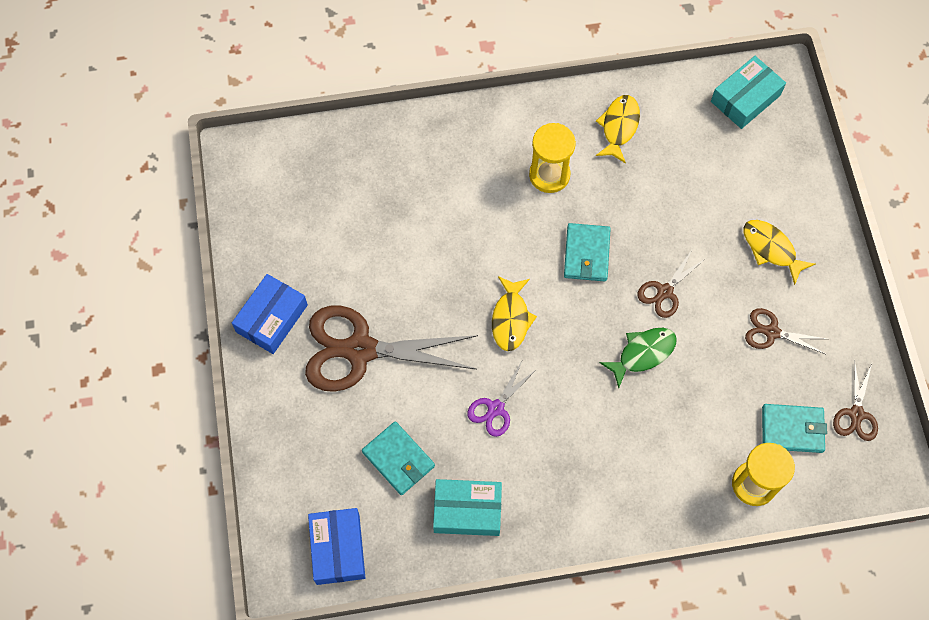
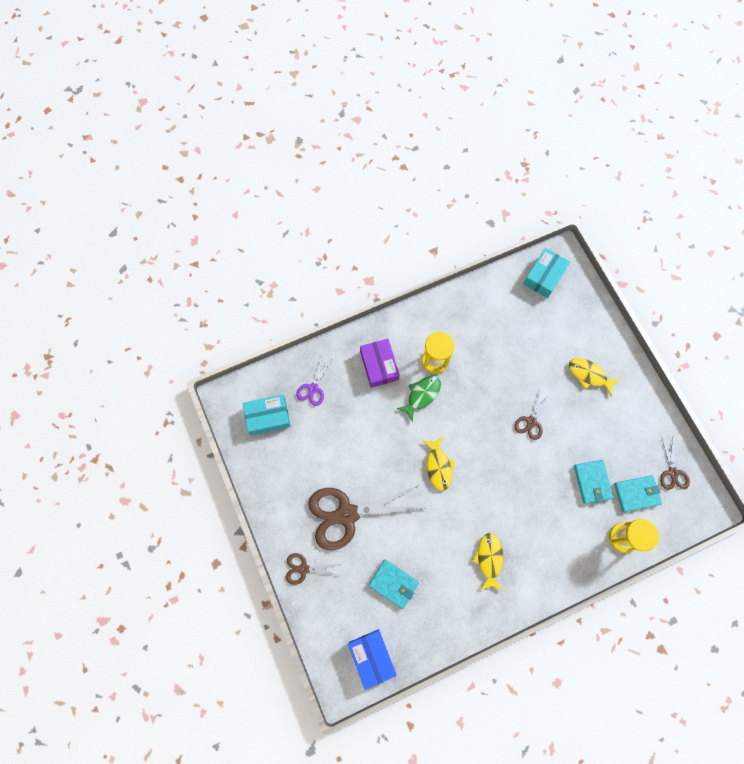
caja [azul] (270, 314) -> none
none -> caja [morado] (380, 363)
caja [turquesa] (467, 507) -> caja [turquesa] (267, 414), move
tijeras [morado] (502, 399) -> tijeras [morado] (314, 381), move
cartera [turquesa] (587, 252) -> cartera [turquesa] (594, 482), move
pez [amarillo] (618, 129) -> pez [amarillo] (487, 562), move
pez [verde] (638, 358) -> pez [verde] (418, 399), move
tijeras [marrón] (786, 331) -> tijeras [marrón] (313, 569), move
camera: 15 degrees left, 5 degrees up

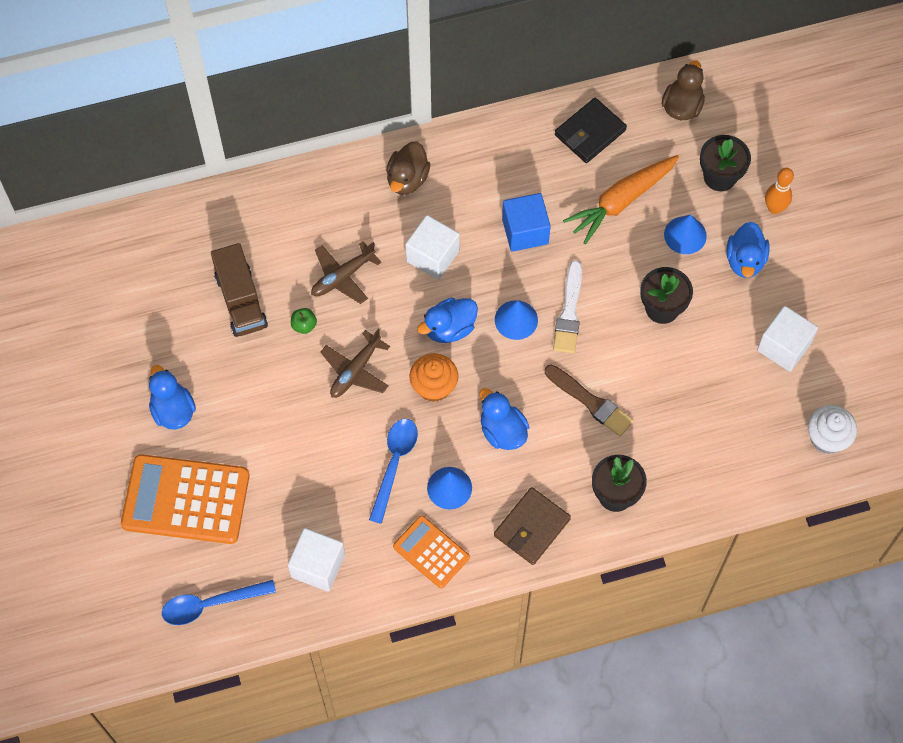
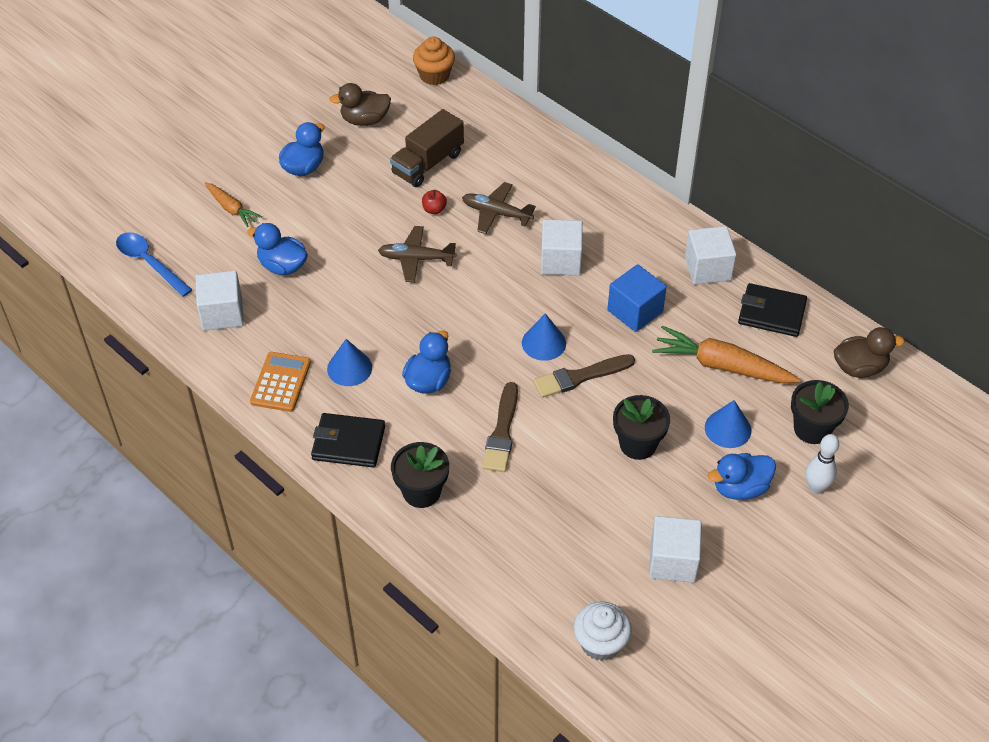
cuchara [azul] (393, 471) -> none
none -> cubo [blanco] (710, 255)
pato [marrón] (408, 168) -> pato [marrón] (360, 104), move
magdalena [naranja] (433, 377) -> magdalena [naranja] (434, 61), move
pato [azul] (447, 320) -> pato [azul] (277, 249), move
calculadora [naranja] (185, 499) -> zanahoria [naranja] (233, 204)
manzana [verde] (304, 321) -> manzana [rojo] (434, 202)
cartera [marrón] (532, 526) -> cartera [negro] (348, 440)
pincel [blanco] (567, 306) -> pincel [marrón] (584, 376)
bolo [naranja] (779, 191) -> bolo [blanco] (822, 464)
camera: 60 degrees right, 15 degrees down

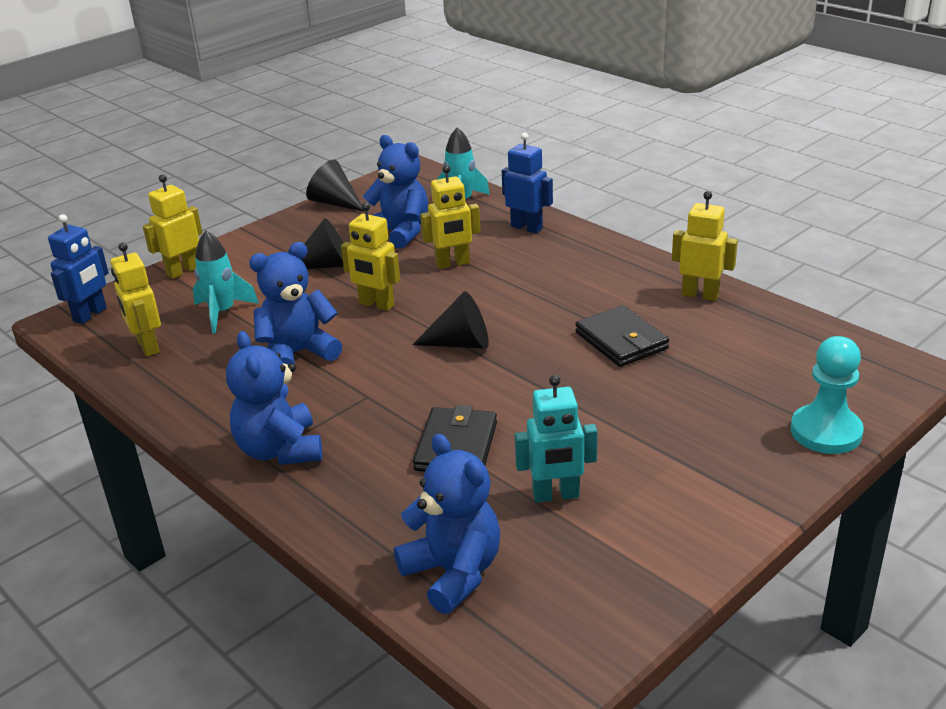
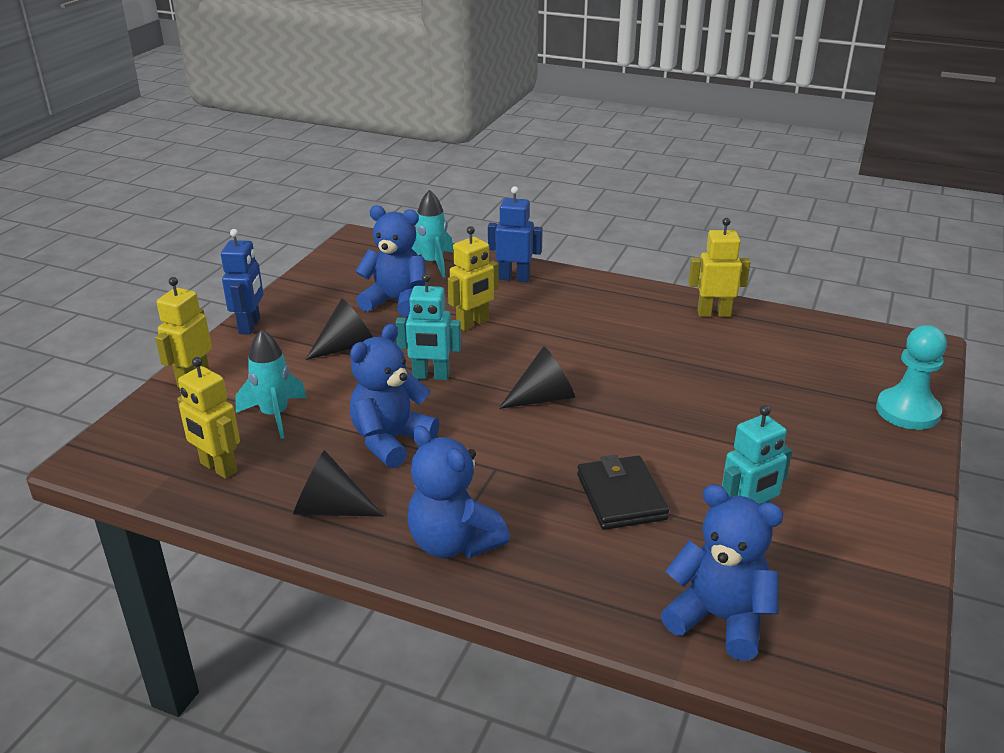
cartera [negro] (622, 336) -> none
robot [azul] (78, 269) -> robot [azul] (242, 282), move
cono [negro] (335, 186) -> cono [negro] (338, 483), move
robot [amarillo] (370, 256) -> robot [turquesa] (428, 327)
camera: 25 degrees left, 0 degrees up

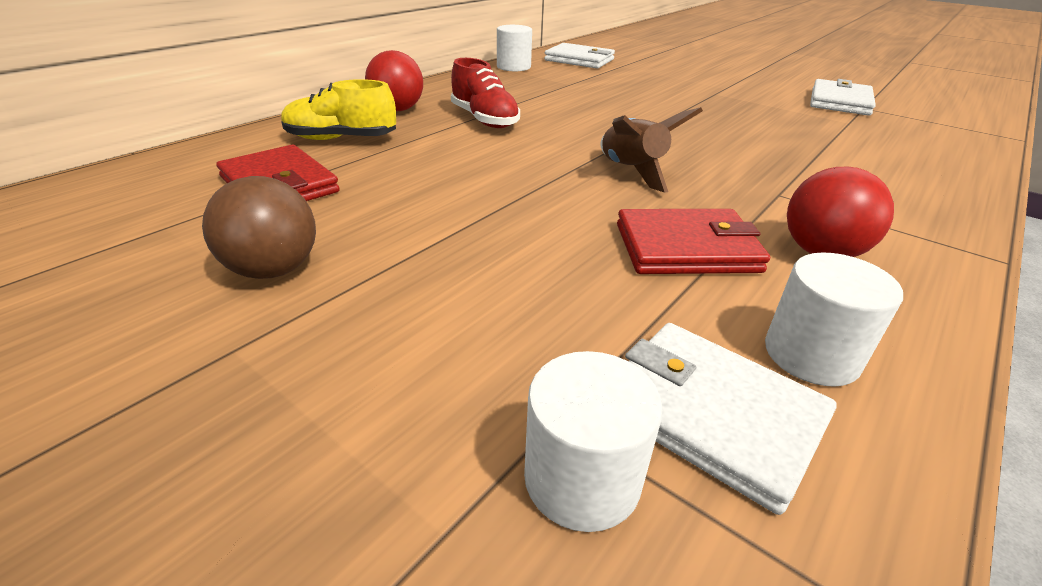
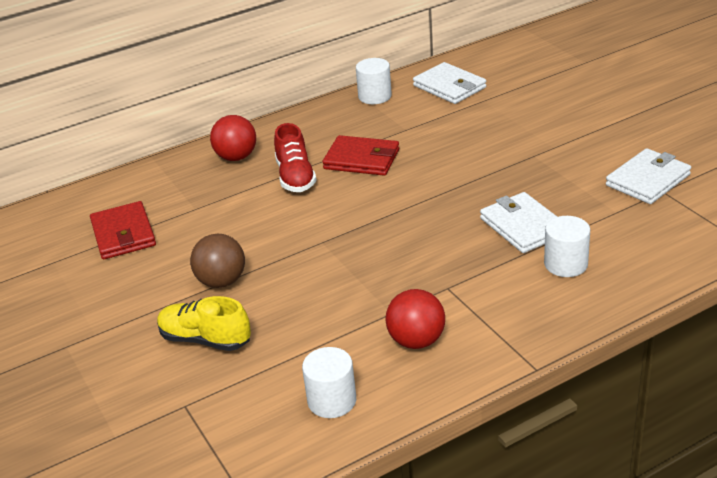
cohete [marrón] (651, 150) -> none
pelota [marrón] (259, 227) -> pelota [marrón] (217, 261), move
zapato [amarillo] (338, 109) -> zapato [amarillo] (204, 323), move
cilindro [blanco] (593, 441) -> cilindro [blanco] (567, 246), move
cartera [rojo] (693, 241) -> cartera [rojo] (361, 155), move
cartera [blanco] (731, 419) -> cartera [blanco] (518, 222), move
camera: 25 degrees right, 0 degrees up

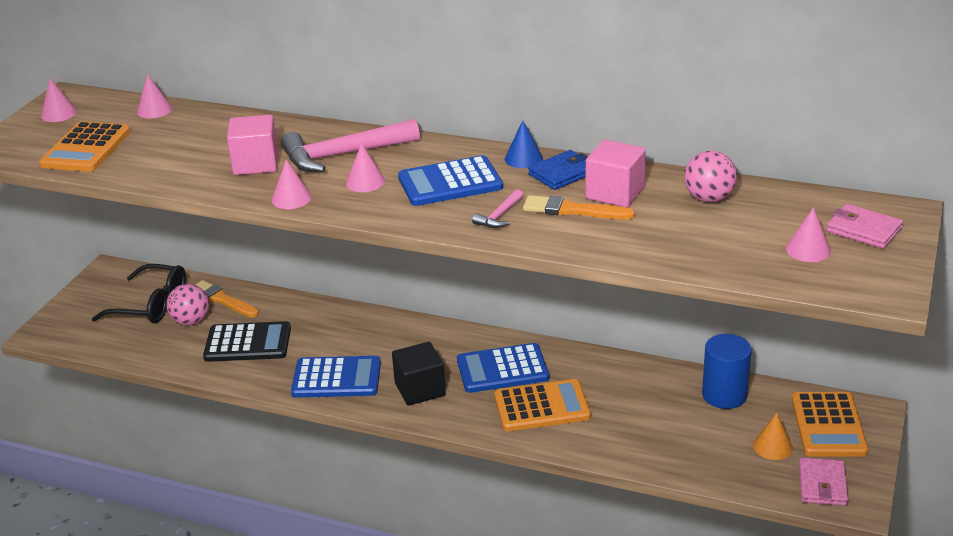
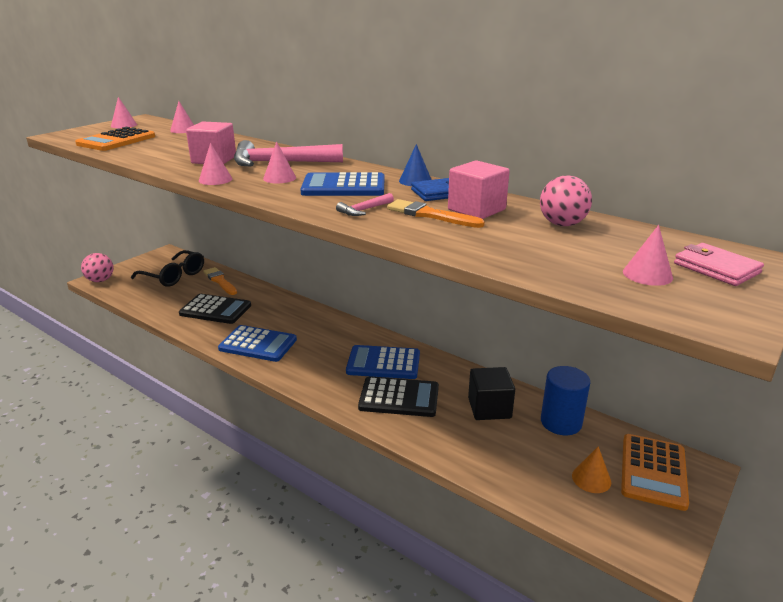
cartera [rosa] (823, 481) -> none
pelota [rosa] (187, 305) -> pelota [rosa] (97, 267), move
cubo [negro] (419, 374) -> cubo [negro] (491, 393), move
calculadora [naranja] (542, 405) -> calculadora [negro] (398, 396)
camera: 15 degrees right, 5 degrees down

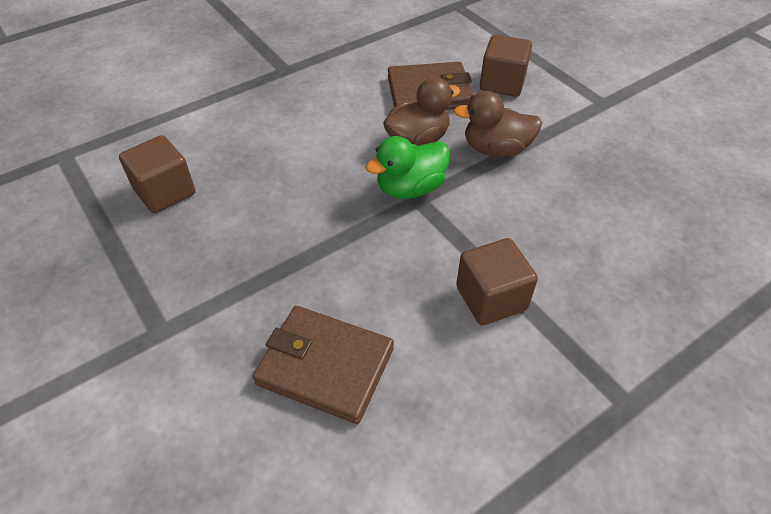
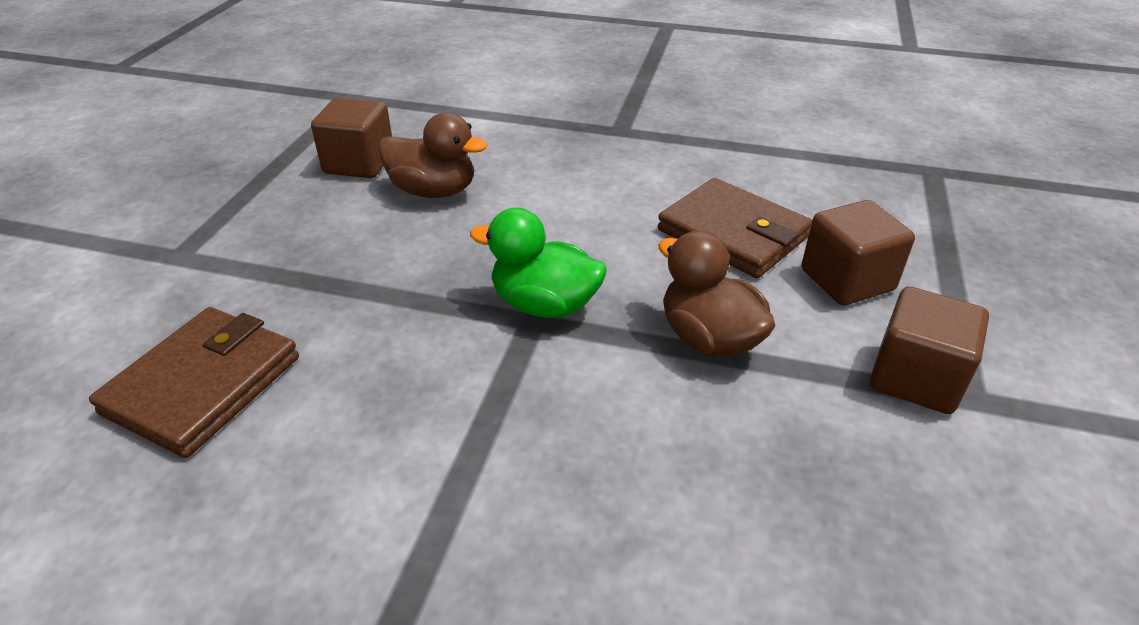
pato [marrón] (421, 111) -> pato [marrón] (432, 155), move
cubo [marrón] (497, 281) -> cubo [marrón] (929, 350), move
cartera [marrón] (323, 365) -> cartera [marrón] (194, 382), 45 degrees clockwise
camera: 50 degrees right, 10 degrees down

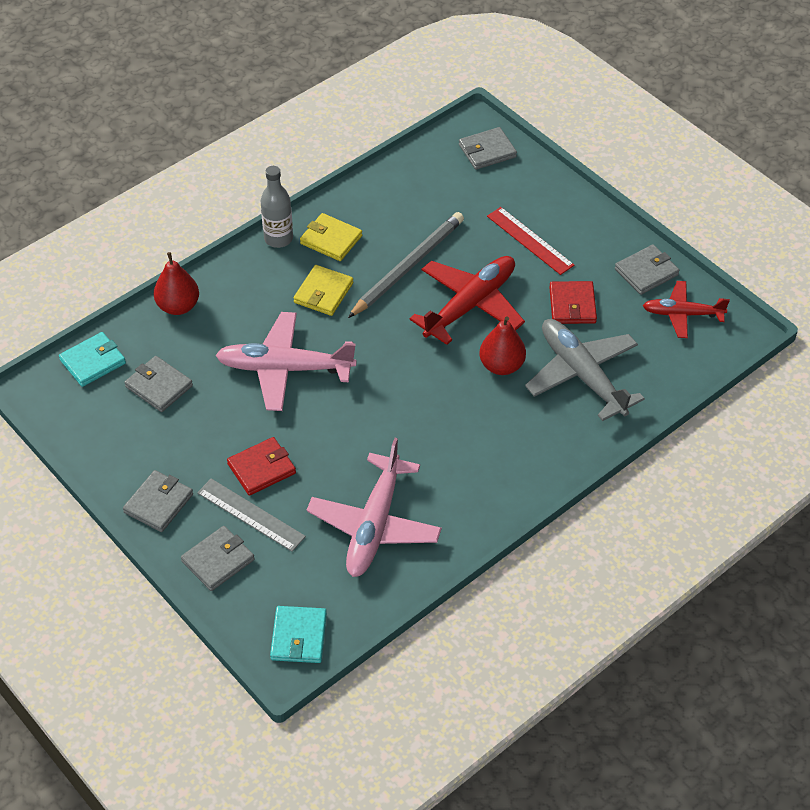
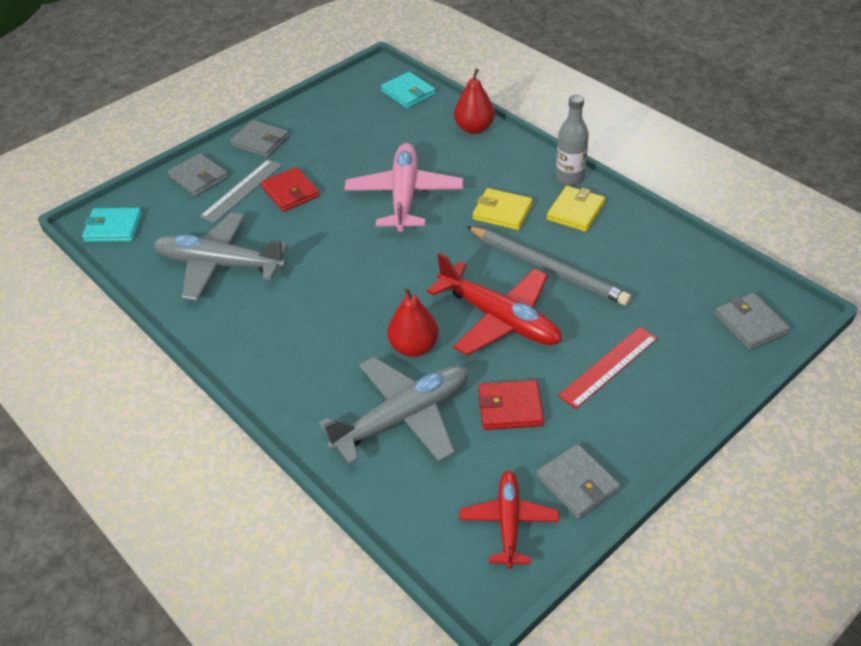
cartera [gris] (158, 384) -> none
avión [rosa] (374, 507) -> avión [gris] (220, 257)
camera: 90 degrees right, 5 degrees down

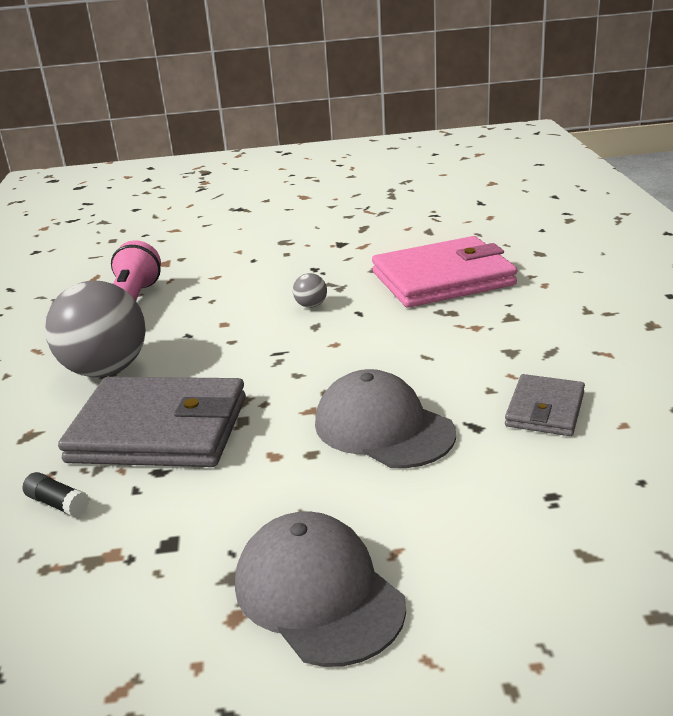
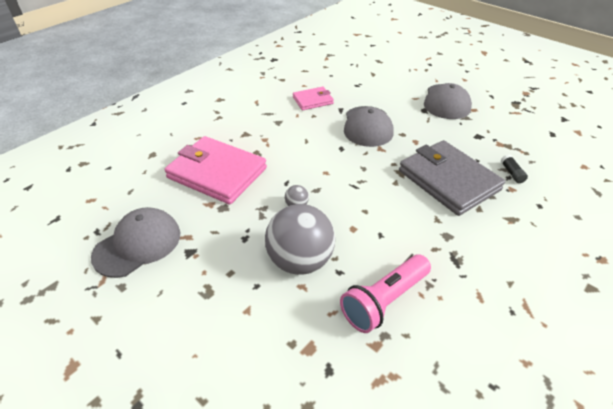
none -> gorra [gris] (135, 242)
pelota [gris] (95, 329) -> pelota [gris] (300, 239), move
cartera [gris] (545, 405) -> cartera [rosa] (313, 98)
camera: 135 degrees left, 15 degrees up

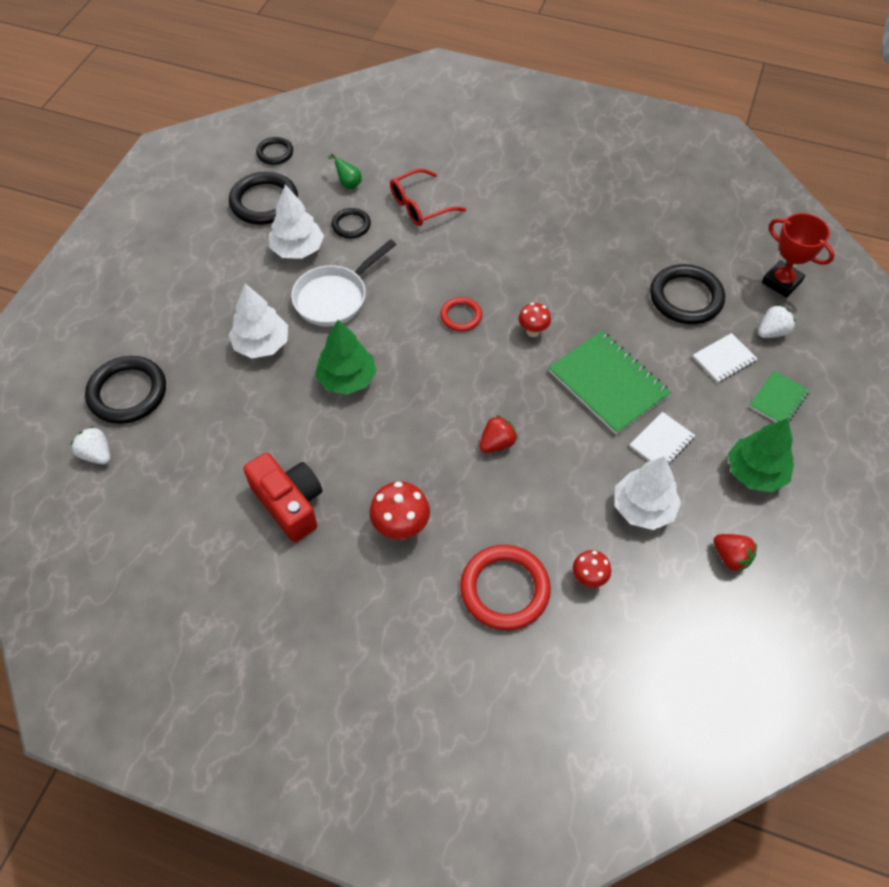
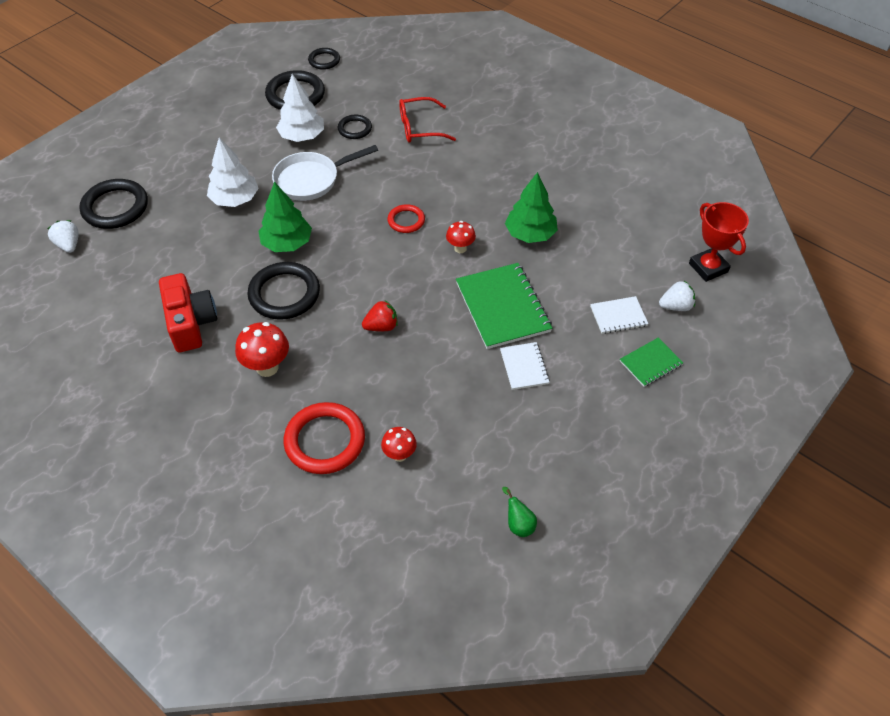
árbol [blanco] (648, 493) -> none
fresa [rojo] (735, 553) -> none
pera [verde] (345, 171) -> pera [verde] (519, 512), move
anillo [negro] (687, 294) -> anillo [negro] (283, 291), move
árbol [verde] (761, 455) -> árbol [verde] (531, 207), move
cuaderno [blanco] (662, 438) -> cuaderno [blanco] (525, 366), 75 degrees counterclockwise
camera: 20 degrees right, 5 degrees down

